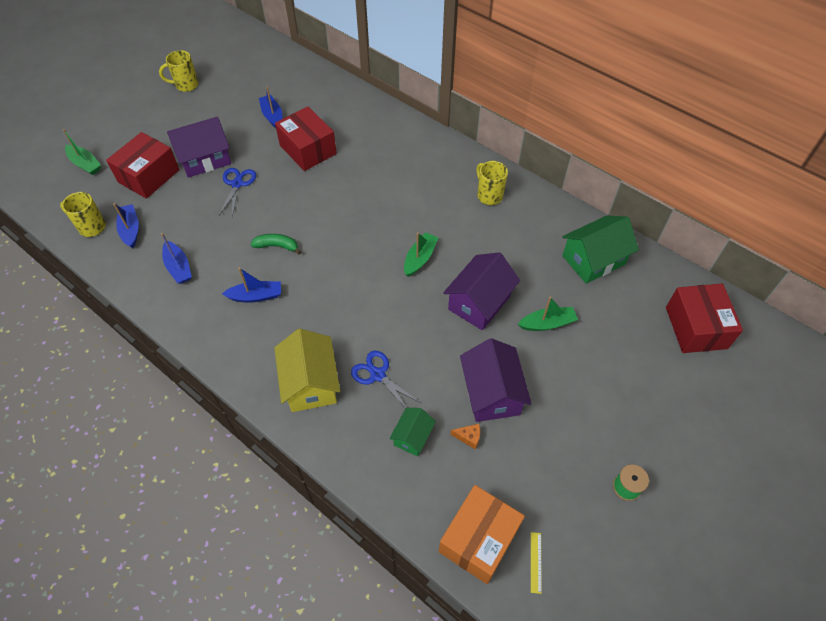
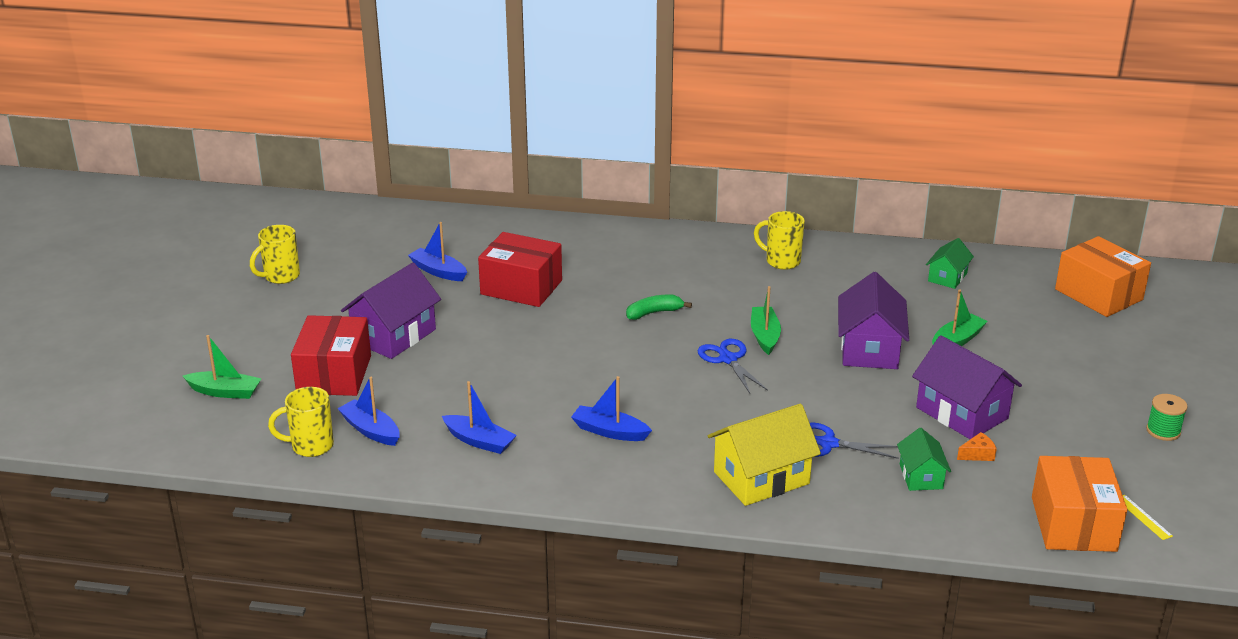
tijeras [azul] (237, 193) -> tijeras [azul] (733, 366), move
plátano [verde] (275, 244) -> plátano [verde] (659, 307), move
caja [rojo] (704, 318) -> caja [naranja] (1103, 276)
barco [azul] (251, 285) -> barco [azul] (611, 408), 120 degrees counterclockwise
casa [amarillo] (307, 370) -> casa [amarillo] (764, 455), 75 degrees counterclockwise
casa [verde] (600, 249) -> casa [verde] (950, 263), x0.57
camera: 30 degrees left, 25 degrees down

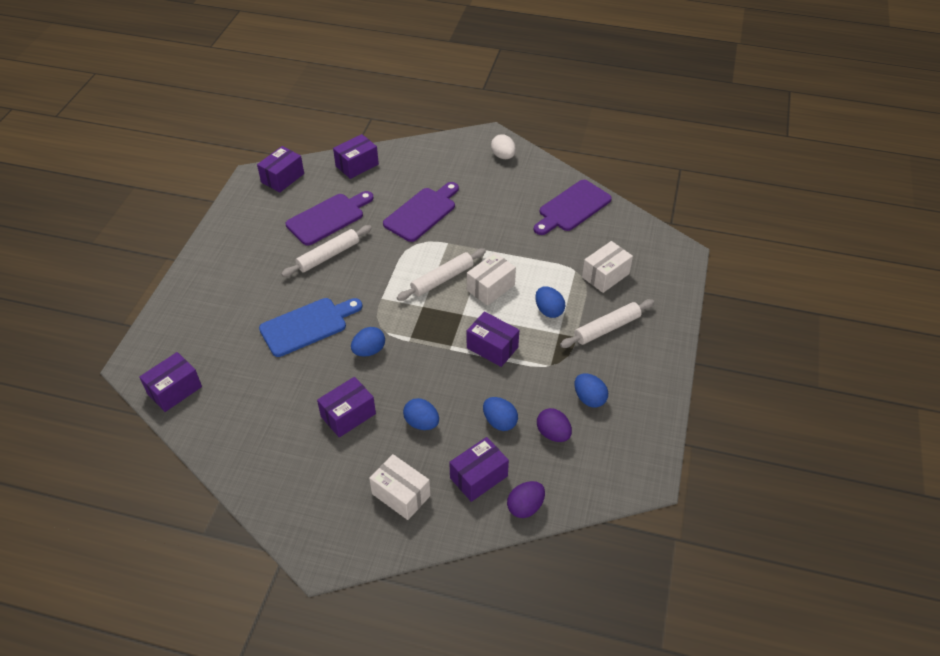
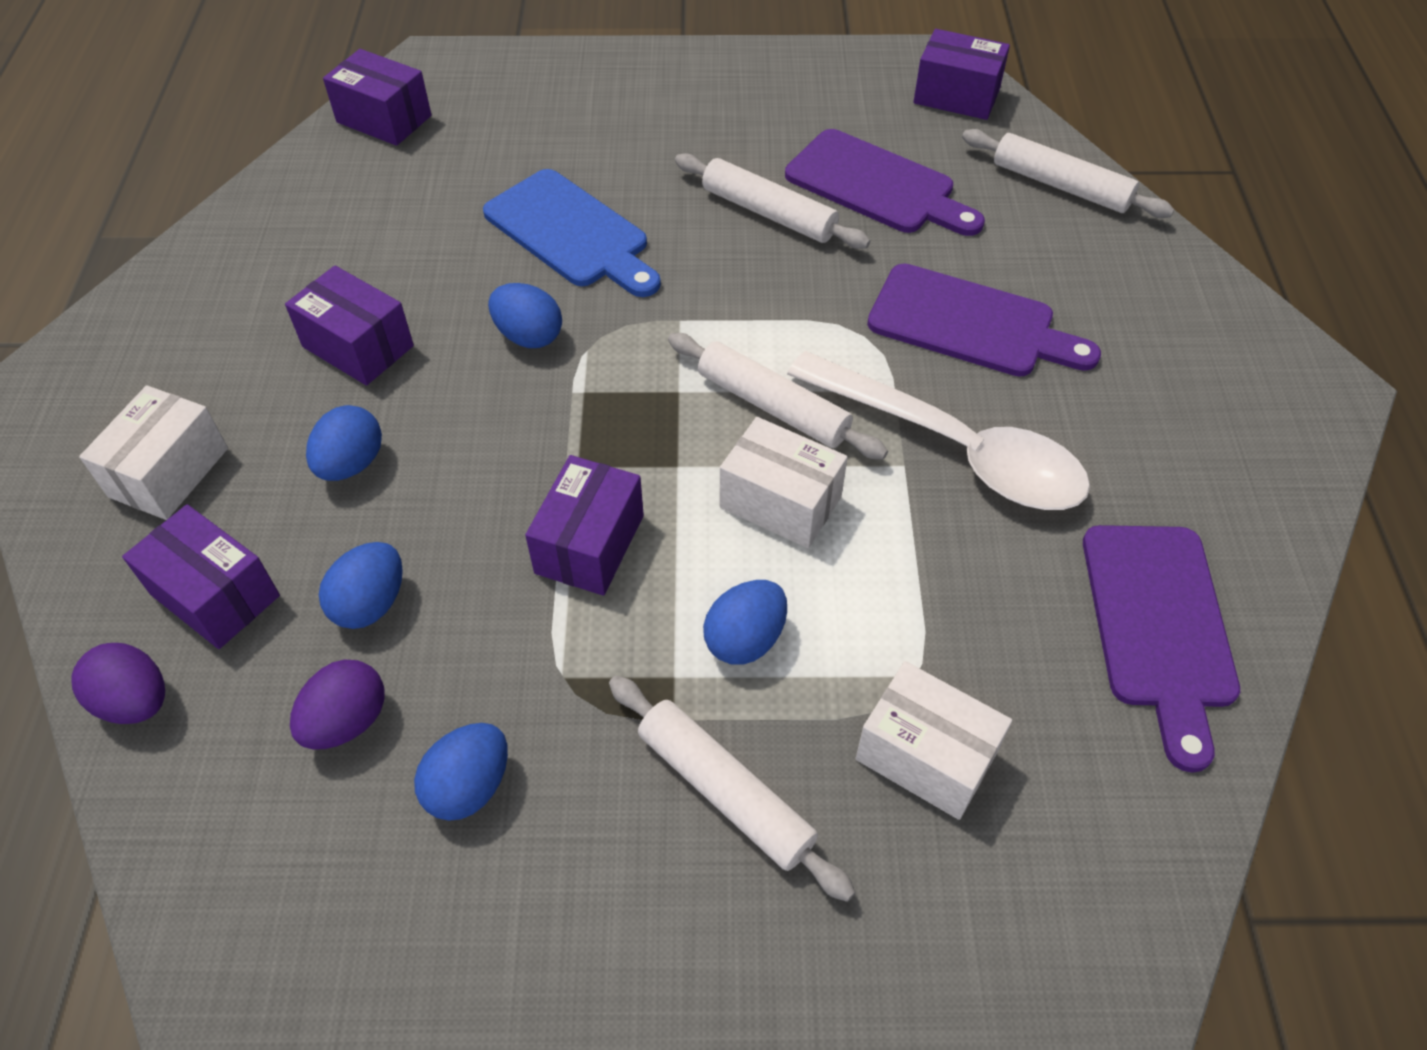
huevo [blanco] (503, 146) -> none
none -> cuchara [blanco] (938, 430)
caja [morado] (356, 156) -> rodillo [blanco] (1068, 173)
tabla de cortar [morado] (573, 207) -> tabla de cortar [morado] (1161, 648), 120 degrees counterclockwise
camera: 75 degrees right, 5 degrees up

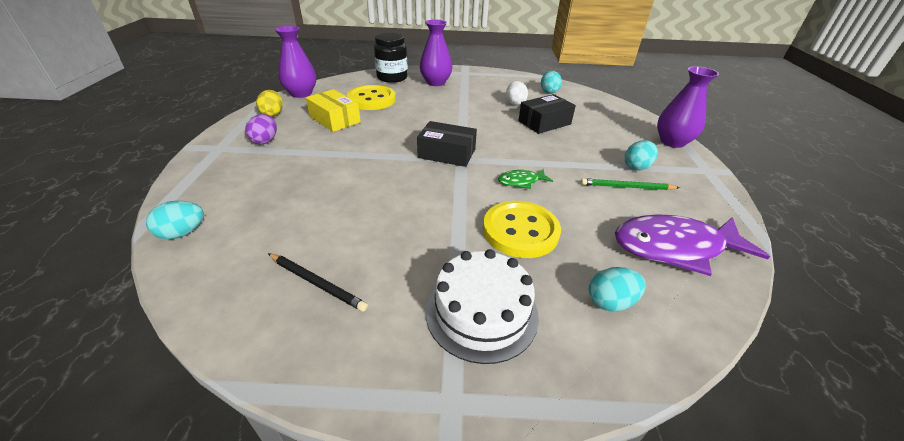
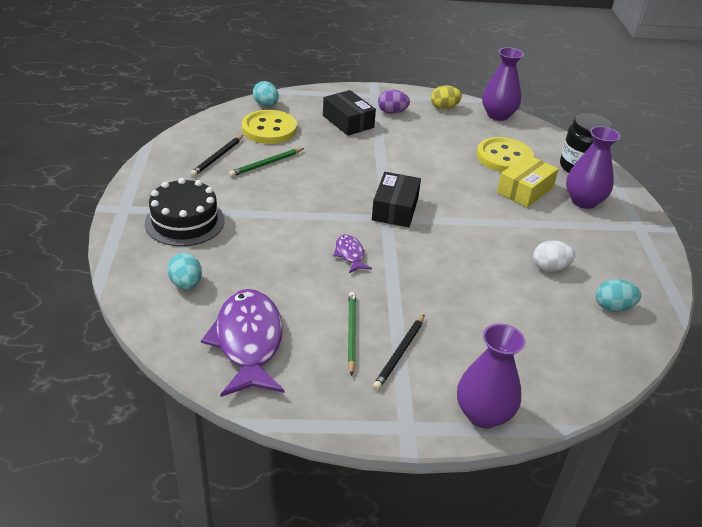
none -> lápiz [verde] (266, 162)
caja [amarillo] (333, 110) -> caja [amarillo] (528, 181), move
botón [amarillo] (522, 229) -> botón [amarillo] (269, 127), move
caja [negro] (547, 114) -> caja [negro] (349, 113), move
huevo [turquesa] (641, 155) -> lápiz [negro] (399, 352)
tarta [blanco] (482, 306) -> tarta [negro] (185, 212)
pez [verde] (525, 179) -> pez [morado] (352, 254)
camera: 85 degrees right, 0 degrees up

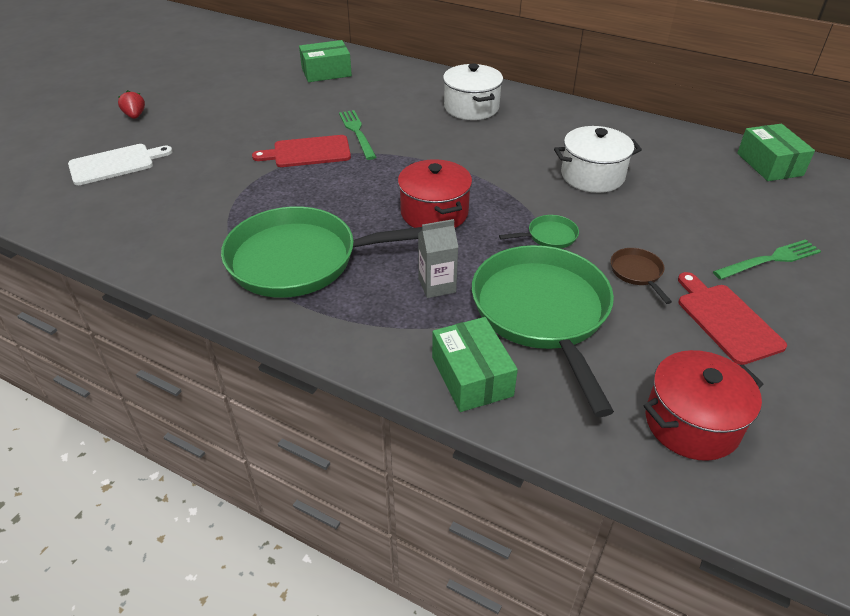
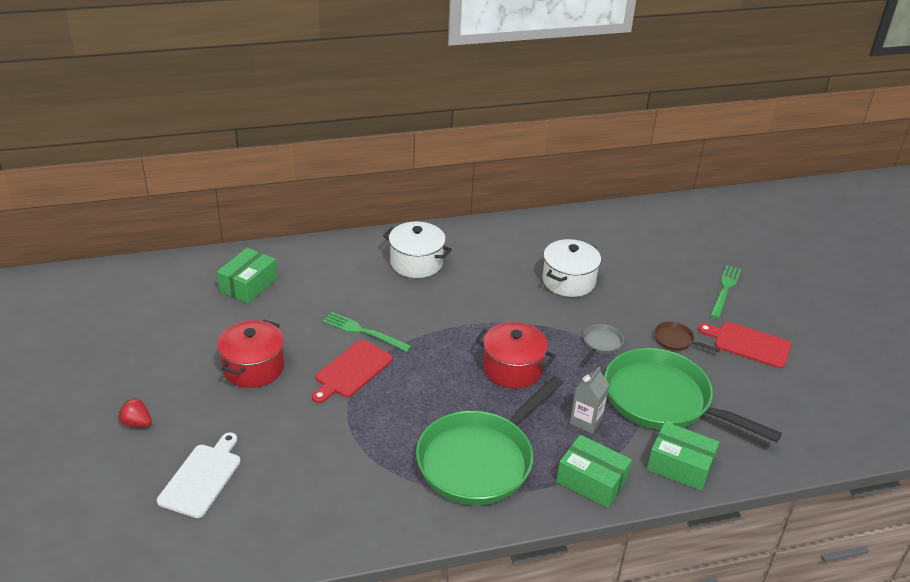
olla [rojo] (704, 405) -> olla [rojo] (250, 354), move
caja [verde] (776, 152) -> caja [verde] (594, 471), move
sartén [verde] (539, 231) -> sartén [gris] (603, 344)
camera: 45 degrees left, 5 degrees down

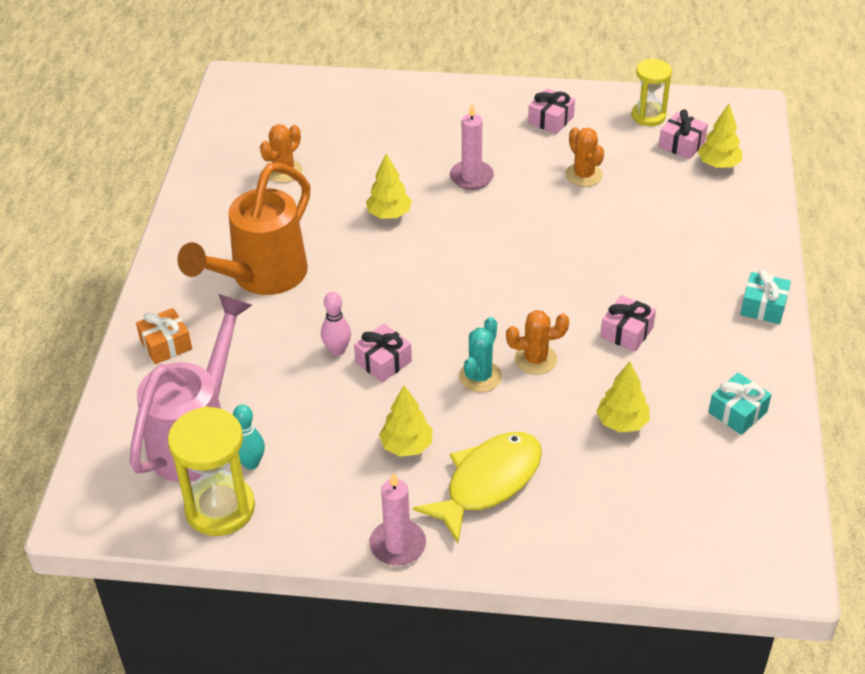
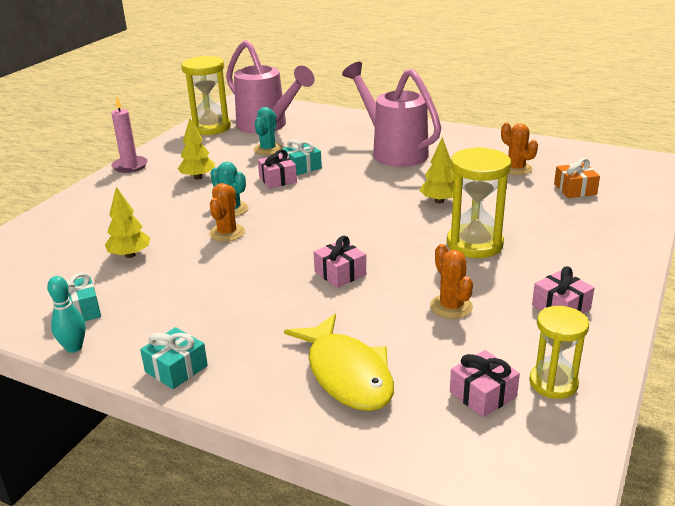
árbol [amarillo] (720, 136) -> none
none -> cactus [turquesa] (268, 131)
regalo [naranja] (164, 336) -> regalo [naranja] (577, 178), move
bolo [turquesa] (249, 436) -> bolo [turquesa] (66, 314), move
pez [amarillo] (477, 487) -> pez [amarillo] (339, 362), move
regalo [rosa] (628, 323) -> regalo [rosa] (340, 262), move
bolo [rosa] (336, 324) -> regalo [turquesa] (302, 157)
vela [rosa] (472, 147) -> reloj de arena [amarillo] (479, 202)
regadera [naranja] (244, 228) -> regadera [rosa] (391, 114)
cactus [naranja] (584, 157) -> cactus [naranja] (451, 281), 75 degrees clockwise
camera: 110 degrees right, 15 degrees down

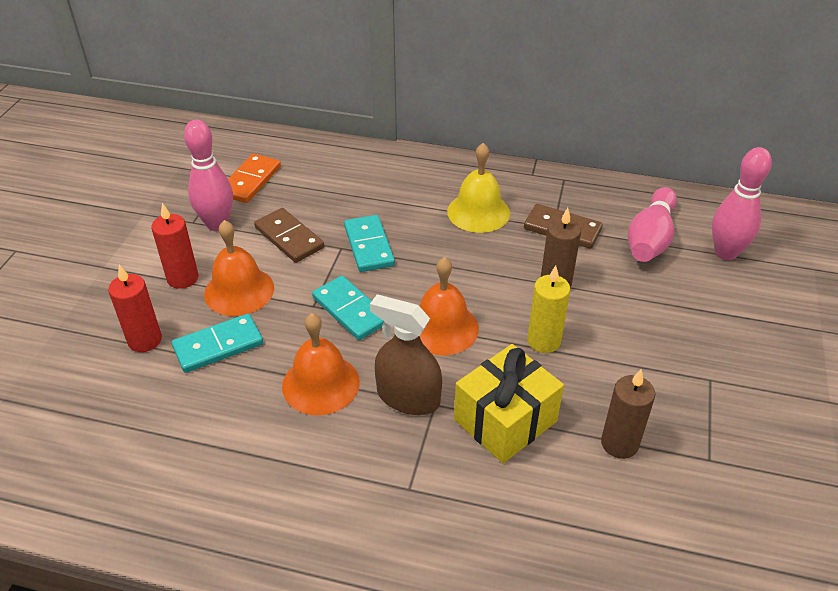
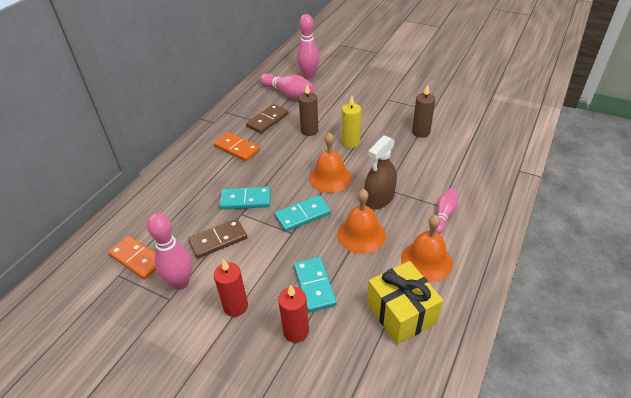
none -> bolo [rosa] (446, 211)
campana [naranja] (239, 268) -> campana [naranja] (427, 248), move
regalo [amarillo] (509, 403) -> regalo [amarillo] (405, 303), move
campana [amarillo] (478, 188) -> ficha de dominó [naranja] (236, 147)
camera: 75 degrees left, 0 degrees up

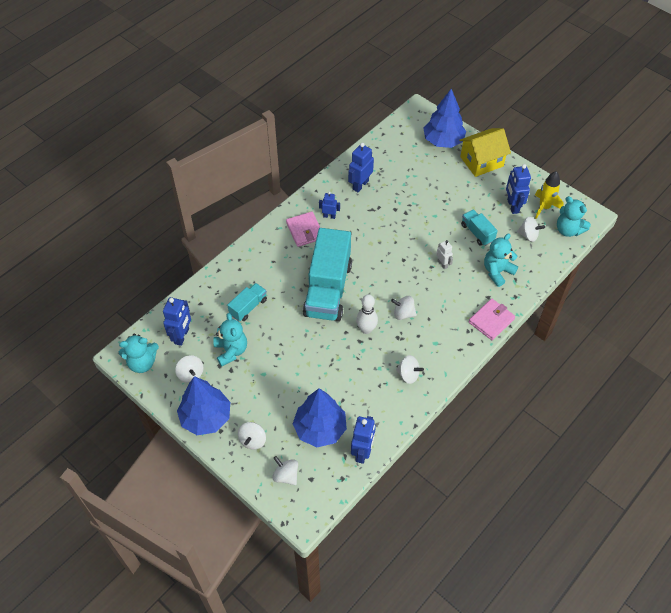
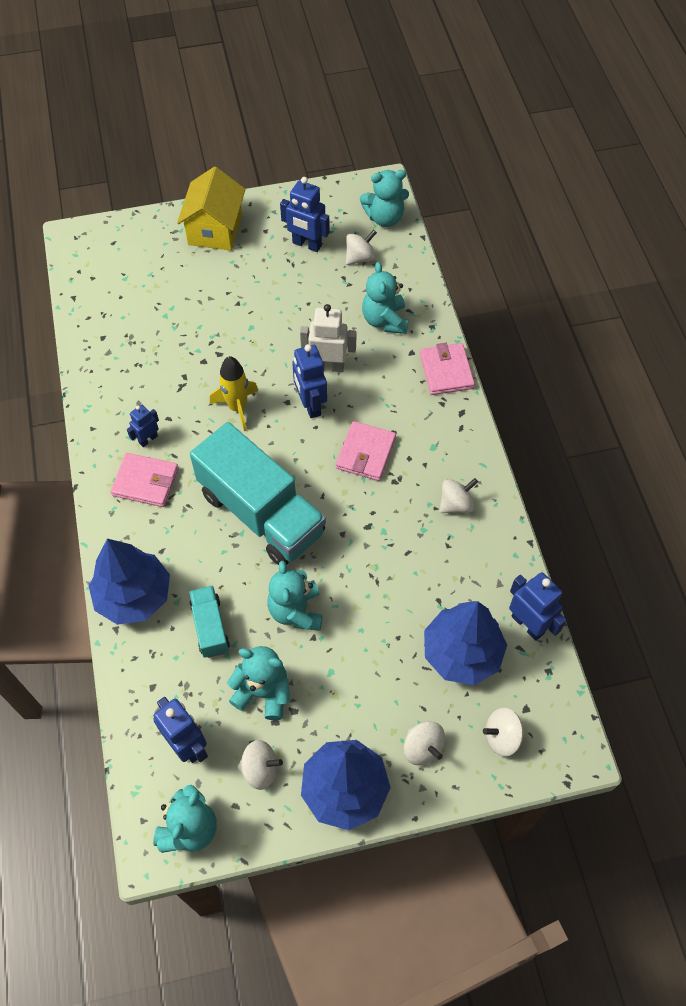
bolo [blanco] (367, 314) -> none
camión [turquesa] (479, 227) -> none
none -> osito [turquesa] (295, 596)
robot [azul] (361, 167) -> robot [azul] (309, 381), move
árbol [azul] (445, 118) -> árbol [azul] (129, 582), move
cohete [amarillo] (549, 195) -> cohete [amarillo] (234, 393), move
peonza [blanco] (404, 308) -> cartera [rosa] (366, 451)
robot [blanco] (444, 254) -> robot [blanco] (328, 338), x1.65
camera: 55 degrees left, 5 degrees up

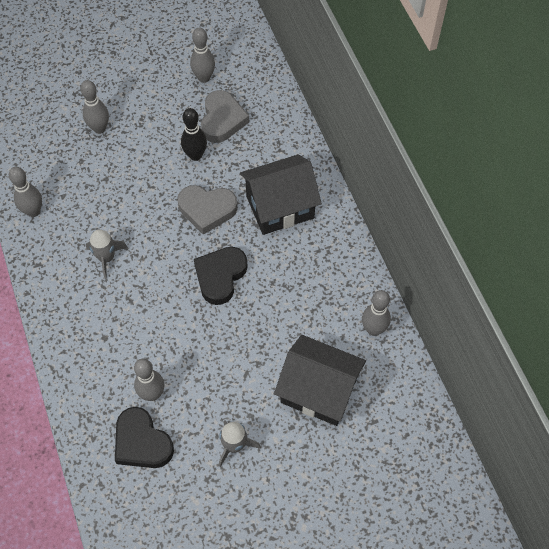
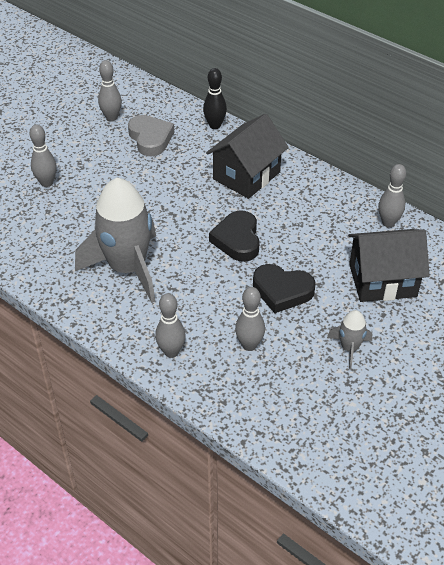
corazón [gris] (207, 210) -> none
bolo [gris] (25, 192) -> bolo [gris] (170, 325), move
corazón [negro] (144, 437) -> corazón [negro] (284, 288), move
bolo [negro] (194, 134) -> bolo [negro] (215, 98), move
cohete [gris] (107, 254) -> cohete [gris] (115, 240), x2.21
camera: 30 degrees left, 15 degrees down

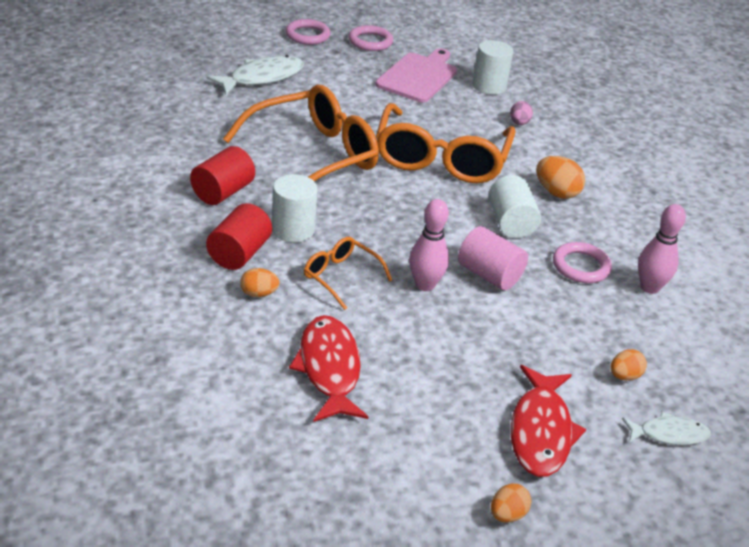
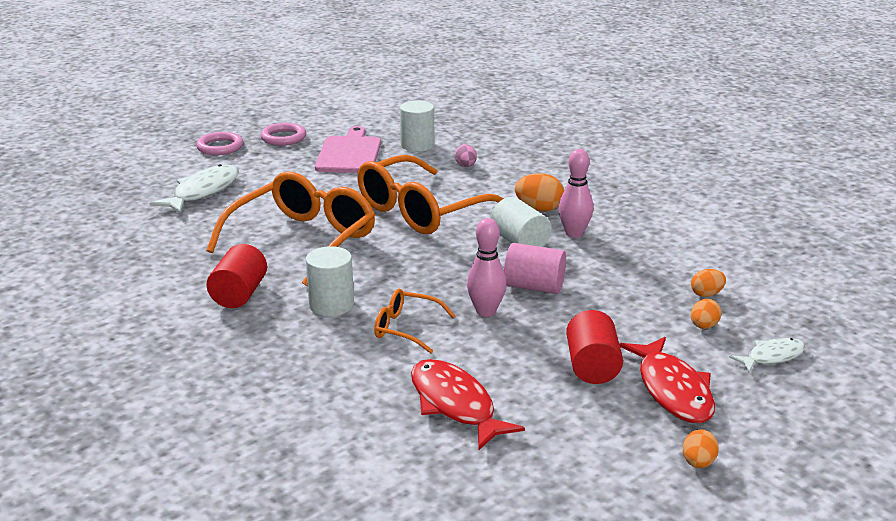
anillo [rosa] (582, 262) -> none
cilindro [rojo] (239, 236) -> cilindro [rojo] (594, 347), move
huevo [naranja] (260, 282) -> huevo [naranja] (708, 283), move
bolo [rosa] (662, 249) -> bolo [rosa] (575, 193), move
gafas [naranja] (446, 143) -> gafas [naranja] (430, 194), 60 degrees clockwise
camera: 20 degrees left, 10 degrees down

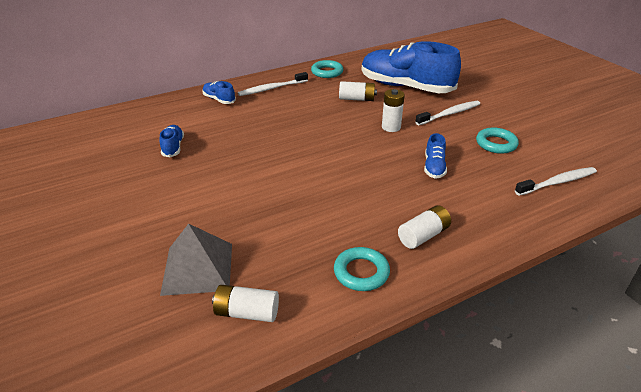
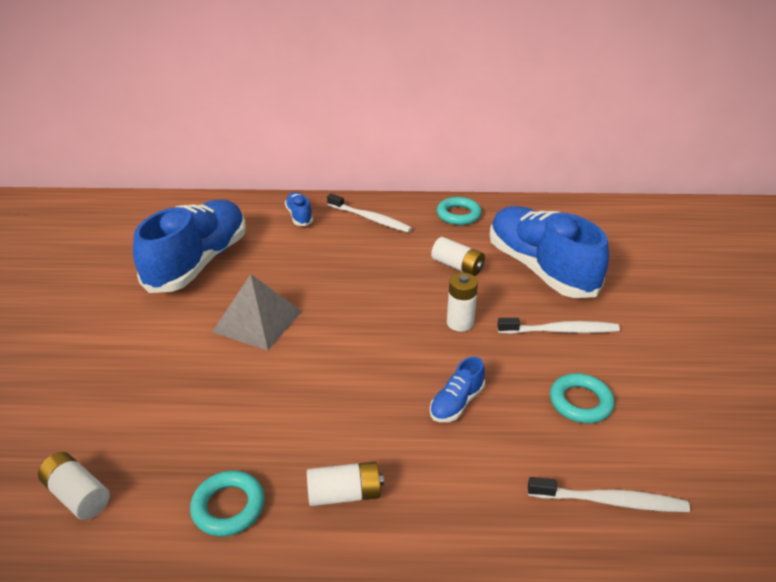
pirámide [gris] (196, 259) -> pirámide [gris] (257, 312), move
cepillo de dientes [blanco] (273, 84) -> cepillo de dientes [blanco] (369, 213), 150 degrees counterclockwise
zapato [azul] (172, 141) -> zapato [azul] (189, 246), x2.36
camera: 30 degrees right, 0 degrees up

